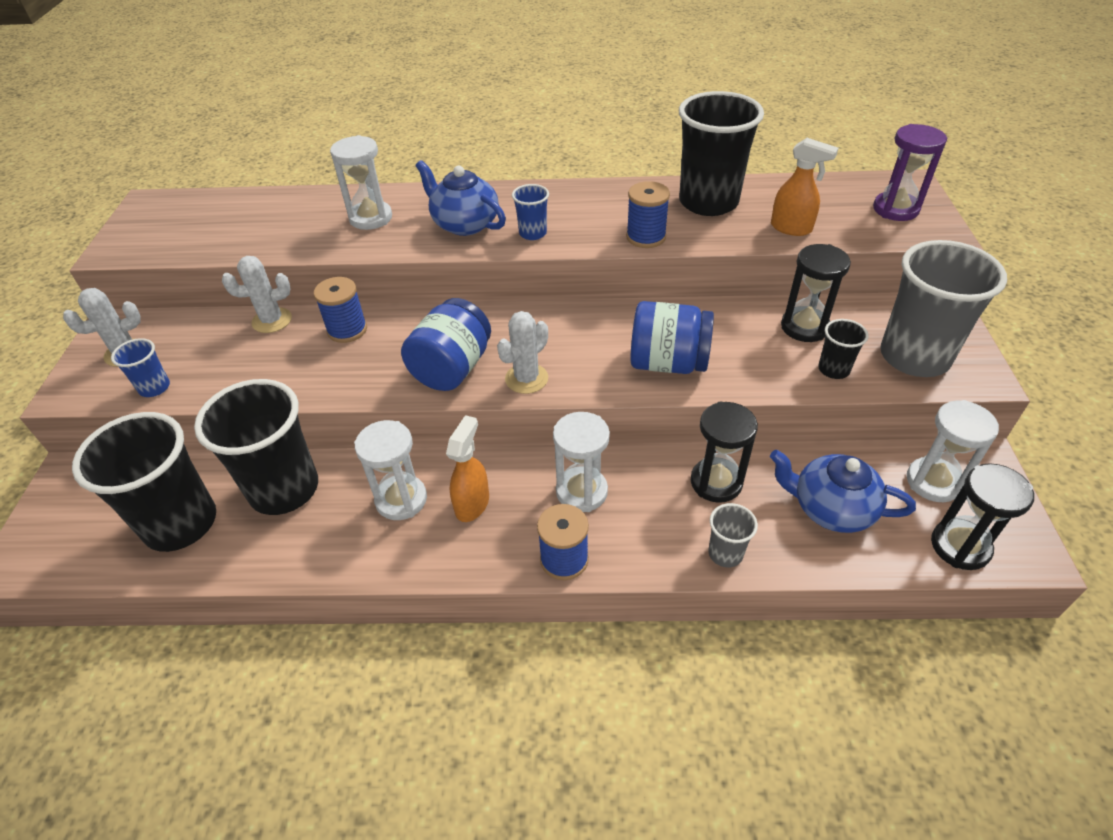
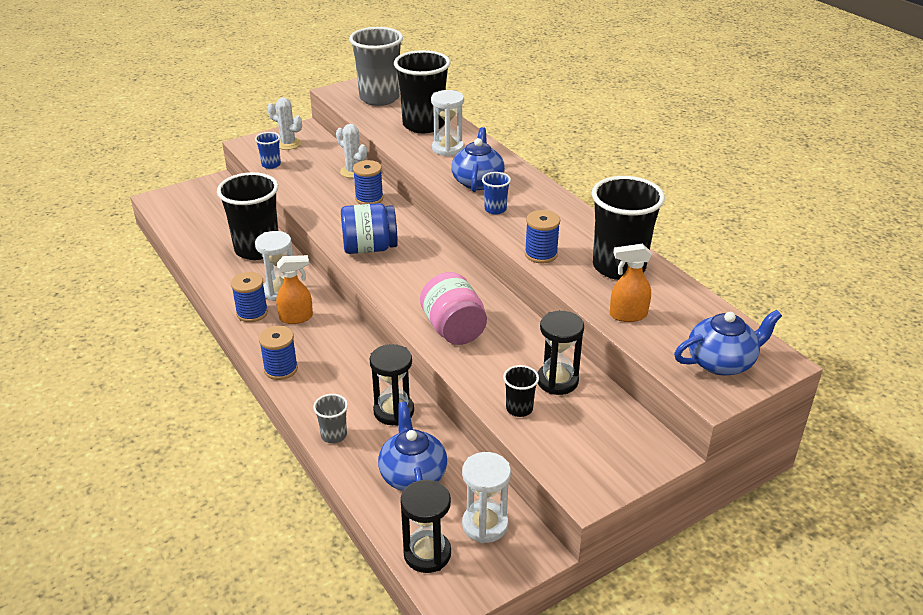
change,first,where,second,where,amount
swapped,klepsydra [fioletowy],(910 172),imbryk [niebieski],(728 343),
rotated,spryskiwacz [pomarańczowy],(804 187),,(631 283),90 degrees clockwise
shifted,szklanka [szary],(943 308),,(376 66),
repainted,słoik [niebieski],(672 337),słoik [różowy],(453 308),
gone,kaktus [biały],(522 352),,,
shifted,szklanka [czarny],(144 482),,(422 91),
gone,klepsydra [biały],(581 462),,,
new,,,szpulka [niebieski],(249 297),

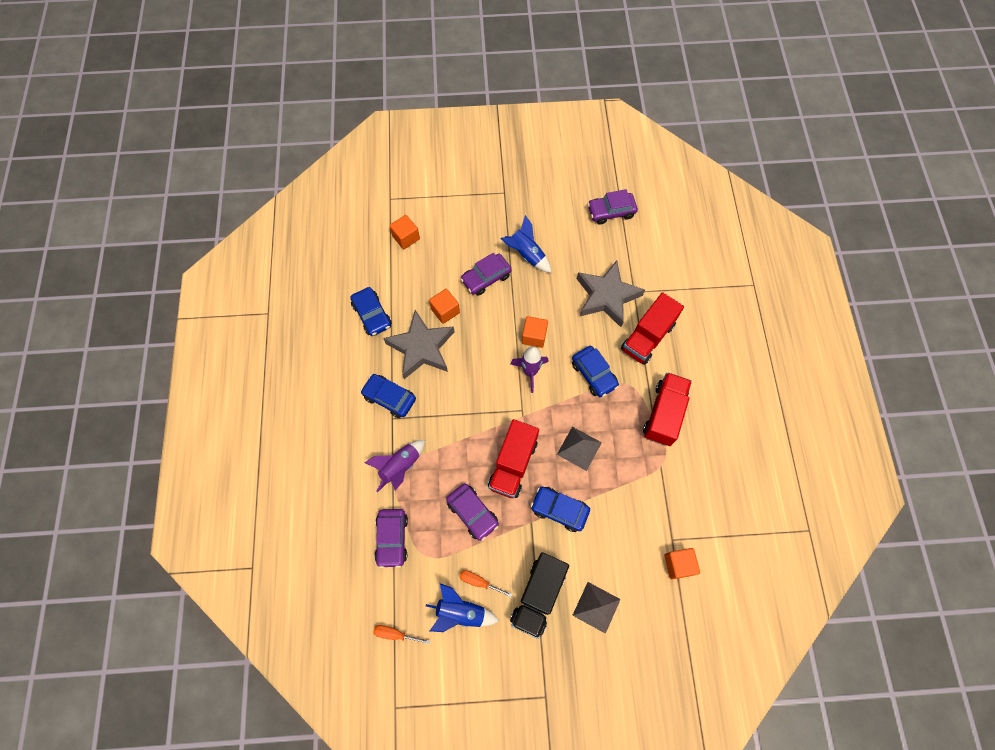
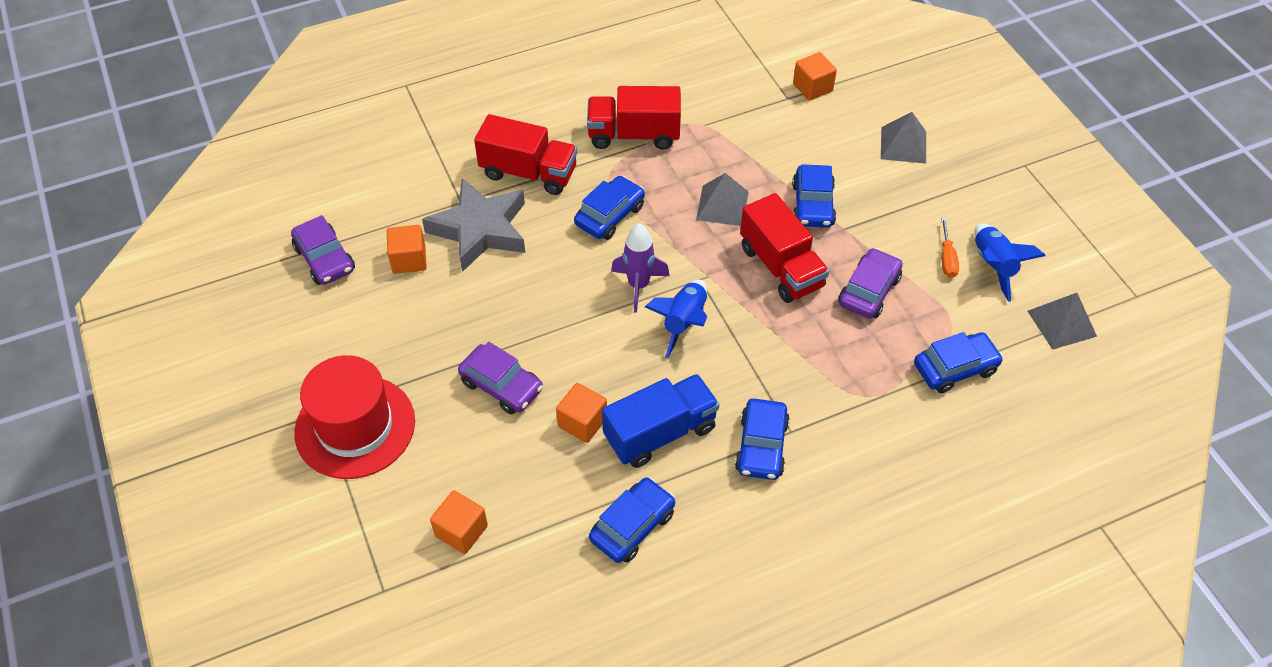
change,first,where,second,where,amount
shifted,rakieta [niebieski],(525 244),,(676 319),
swapped,gwiazda [szary],(418 344),ciężarówka [niebieski],(660 421),
shifted,sześcian [pomarańczowy],(535 332),,(407 249),
rotated,ciężarówka [czerwony],(513 458),,(784 248),60 degrees clockwise
gone,rakieta [fioletowy],(394 466),,,
repainted,samochód [fioletowy],(391 538),samochód [niebieski],(959 362),
gone,ciężarówka [czarny],(539 595),,,
swapped,śrubokręt [pomarańczowy],(401 634),piramida [szary],(1062 321),
new,,,kapelusz [czerwony],(354 417),

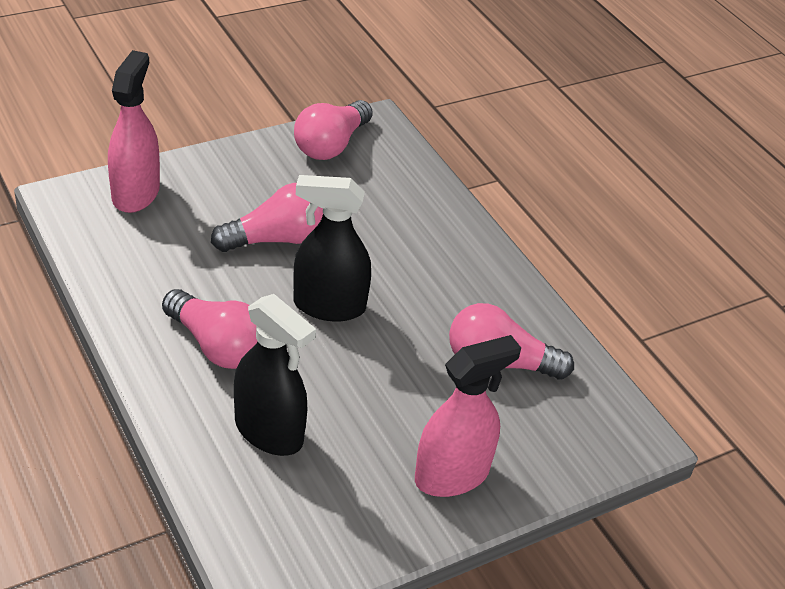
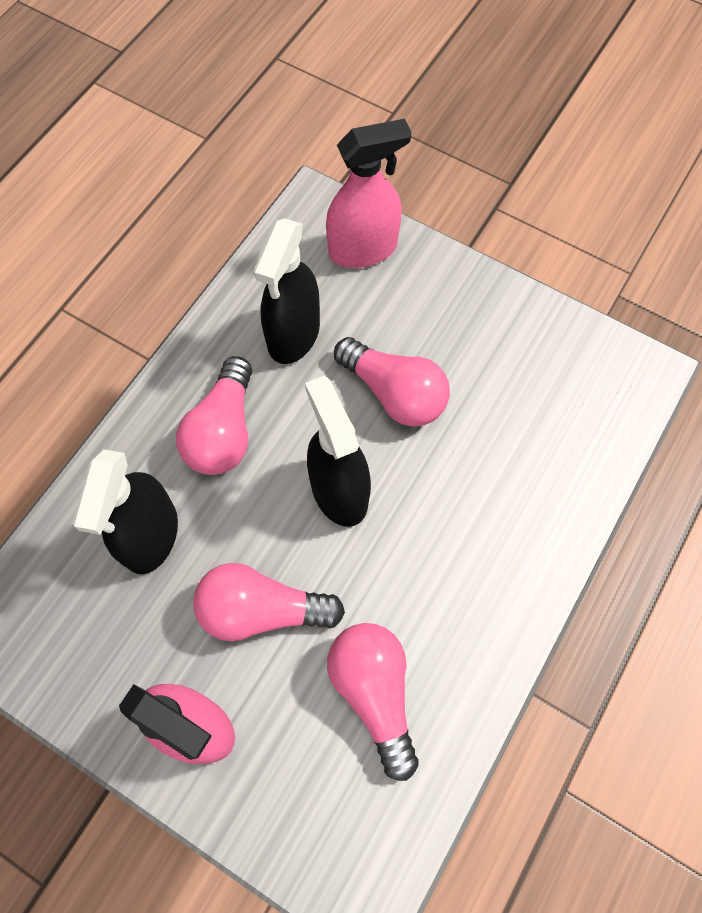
change,first,where,second,where,amount
shifted,żarówka [różowy],(333 130),,(269 602),
new,,,spryskiwacz [czarny],(286 291),

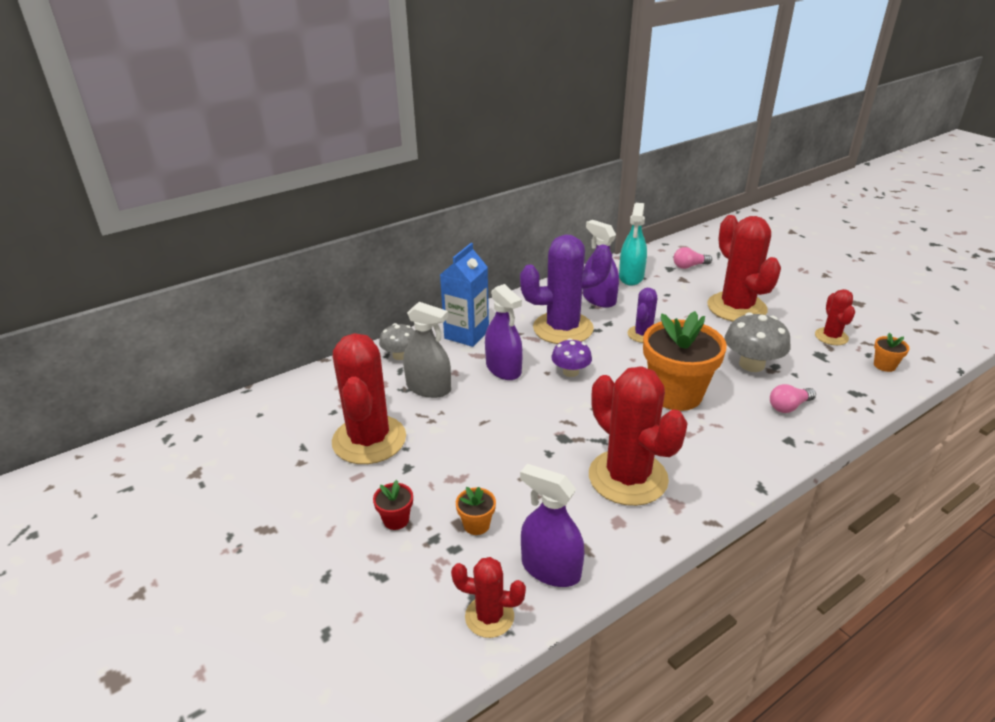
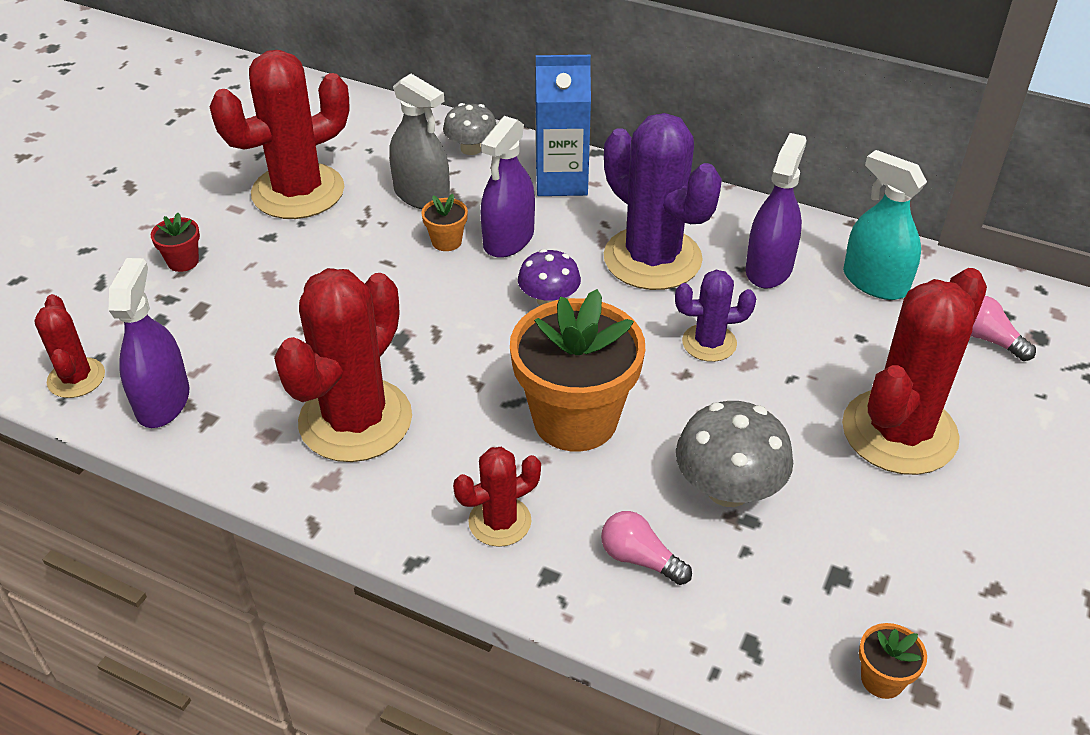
change,first,where,second,where,amount
rotated,spryskiwacz [turkusowy],(633 244),,(885 225),60 degrees clockwise
shifted,kaktus [czerwony],(835 317),,(497 497),
rotated,spryskiwacz [szary],(427 350),,(419 141),45 degrees counterclockwise
shifted,doniczka [pomarańczowy],(476 511),,(444 222),

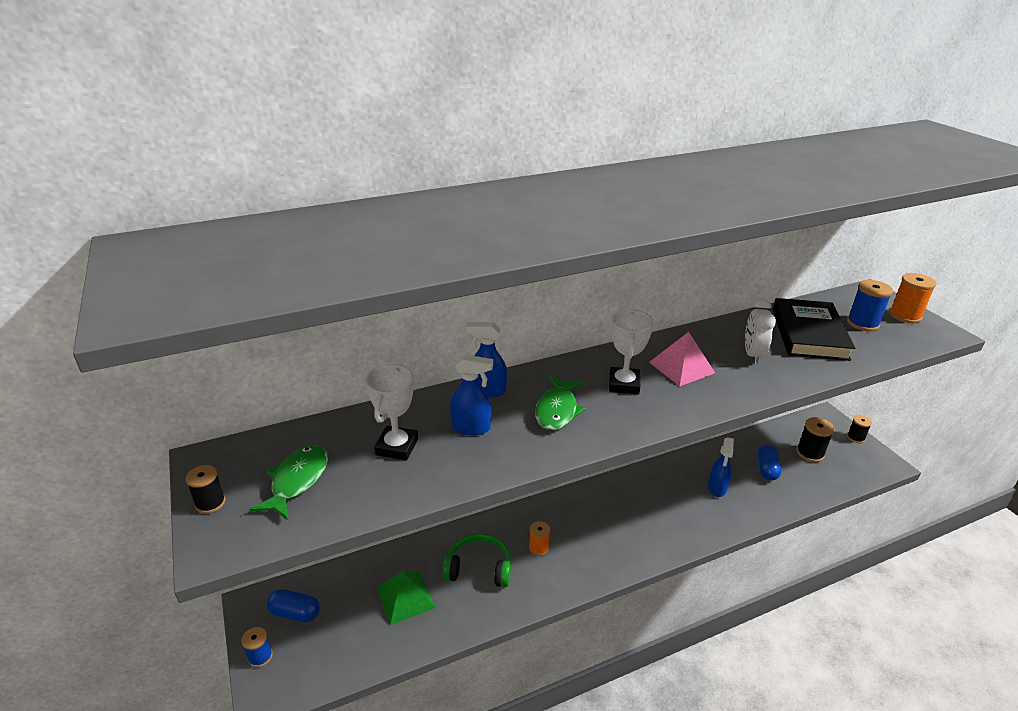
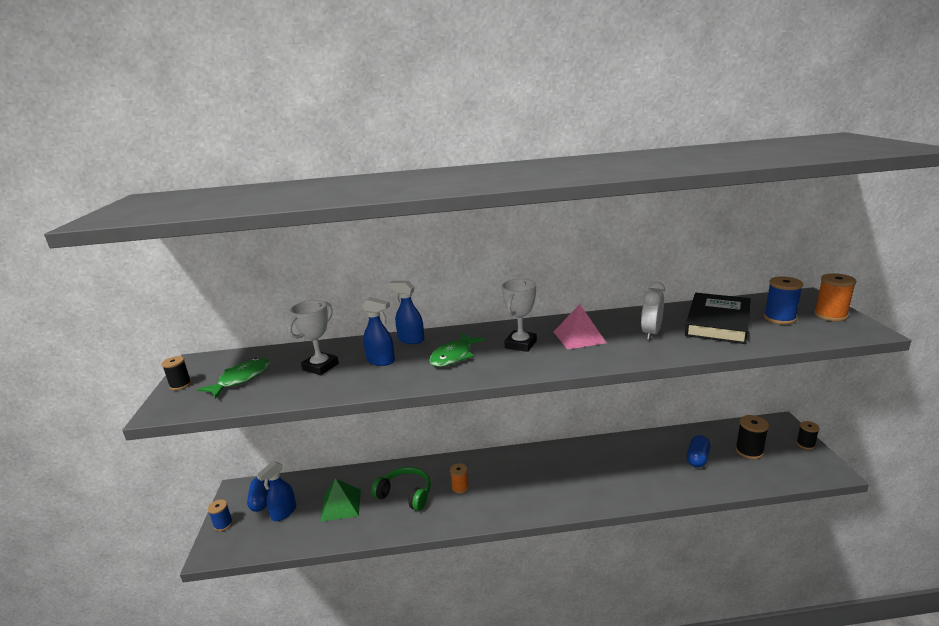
change,first,where,second,where,amount
shifted,spryskiwacz [niebieski],(721 467),,(276 491),
rotated,kapsułka [niebieski],(293 605),,(258 494),45 degrees clockwise

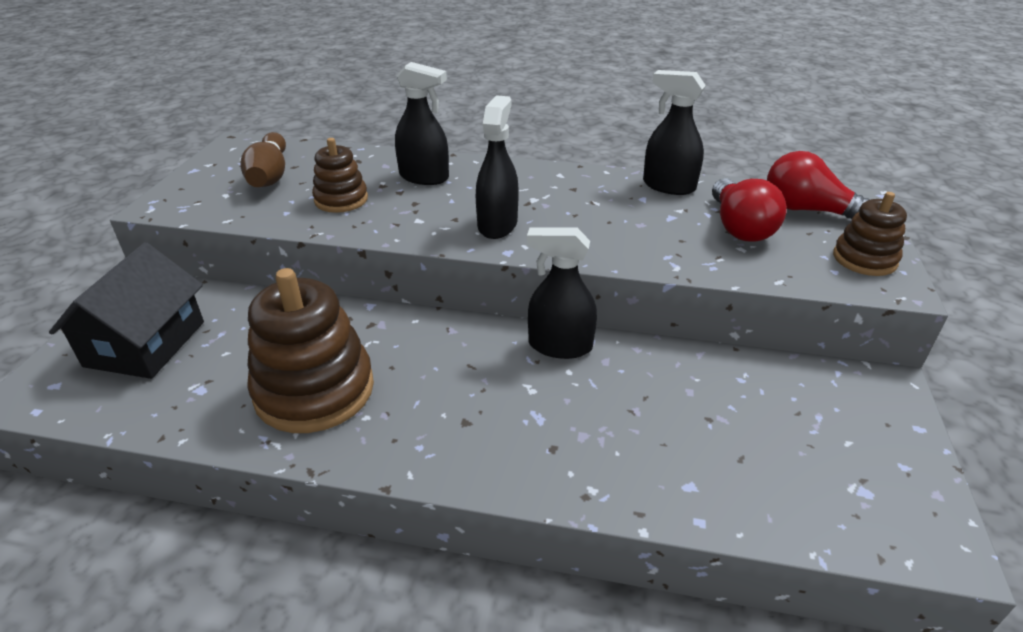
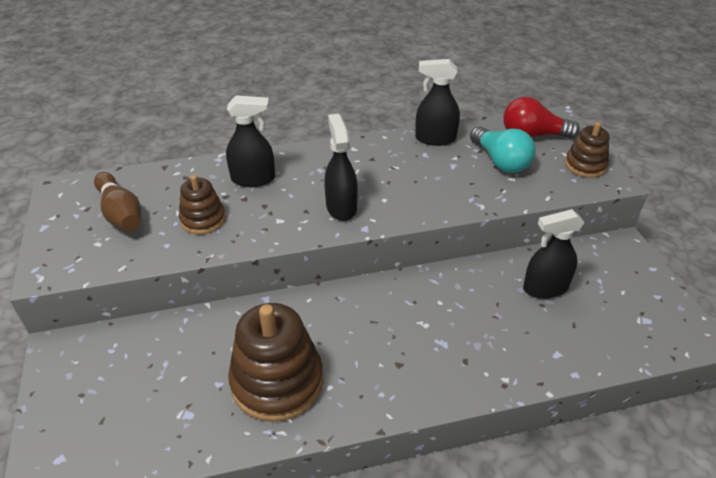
change,first,where,second,where,amount
repainted,żarówka [czerwony],(749 210),żarówka [turkusowy],(503 149),
shifted,spryskiwacz [czarny],(562 293),,(554 254),
gone,domek [czarny],(126 310),,,

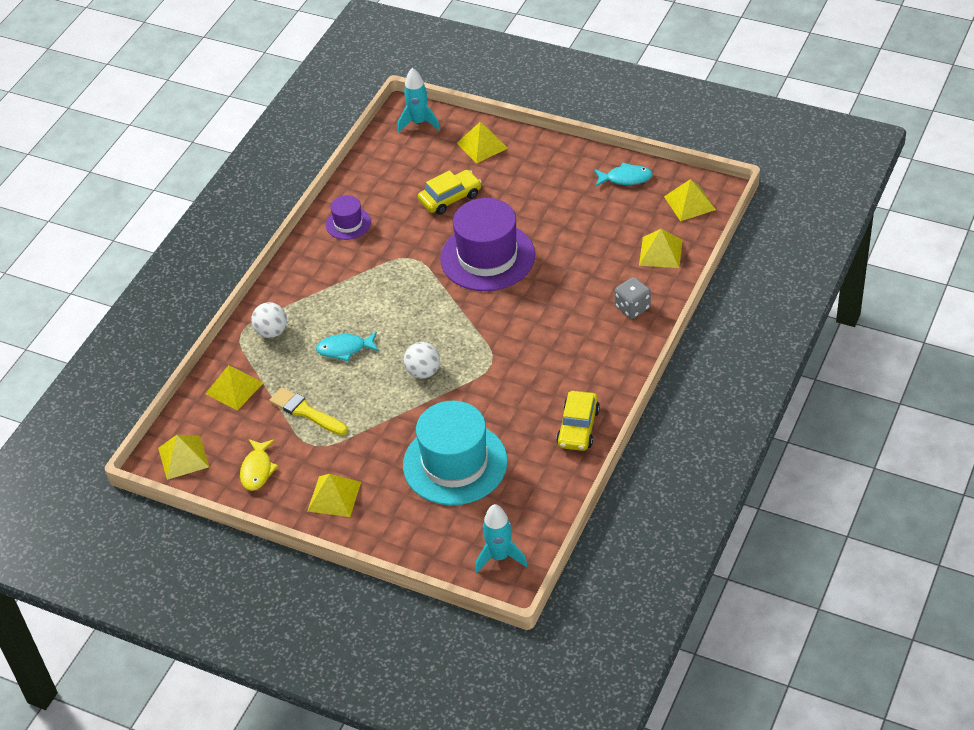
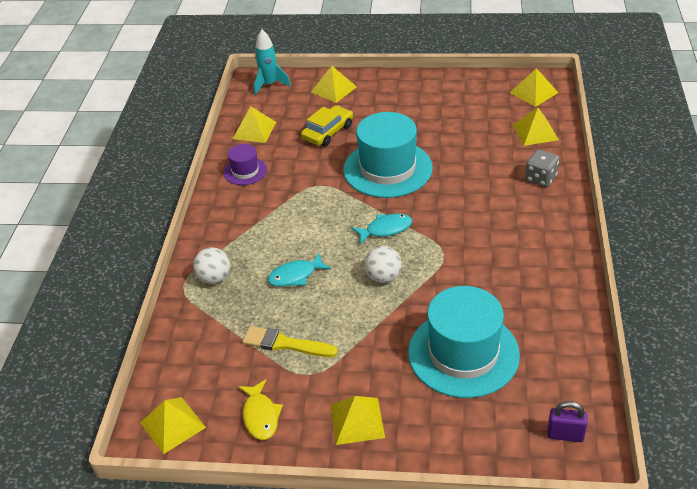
change,first,where,second,where,amount
shifted,ryba [turkusowy],(623 174),,(381 228),
repainted,kapelusz [fioletowy],(487 244),kapelusz [turkusowy],(388 155),
shifted,piramida [żółty],(234 388),,(254 124),
gone,samochód [żółty],(578 421),,,
swapped,rakieta [turkusowy],(501 538),kłódka [fioletowy],(567 421),

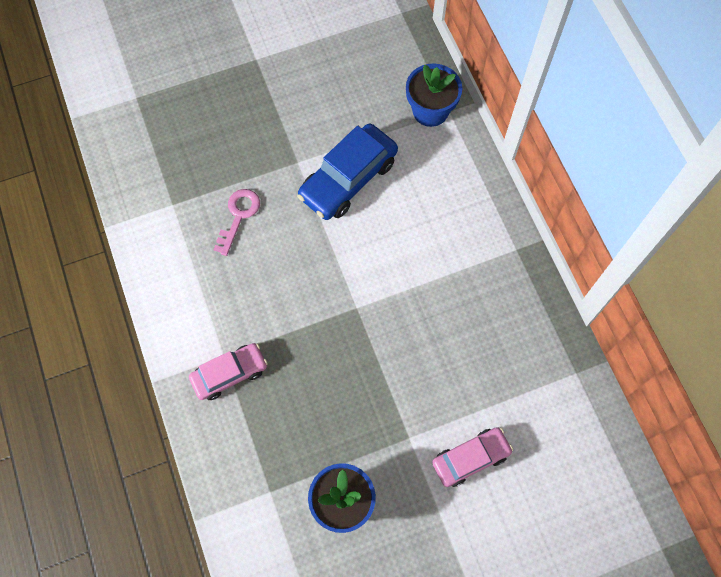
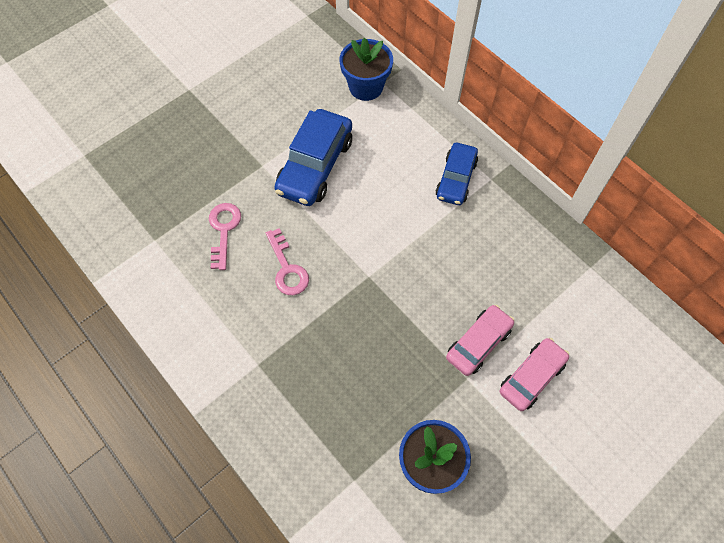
change,first,where,second,where,amount
shifted,samochód [różowy],(228 371),,(480 340),
new,,,samochód [niebieski],(457 174),
new,,,klucz [różowy],(287 261),

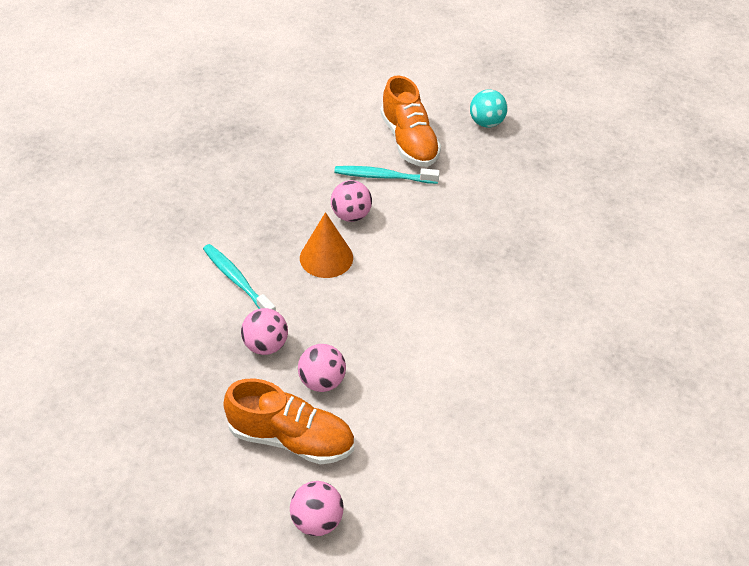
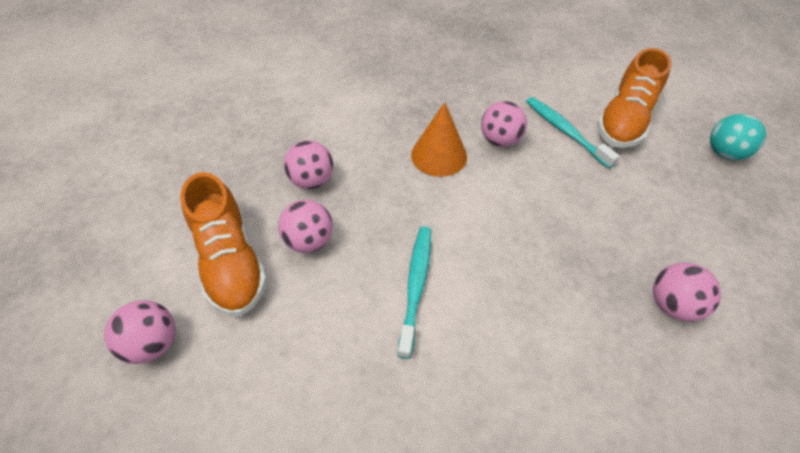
change,first,where,second,where,amount
shifted,szczoteczka do zębów [turkusowy],(239 277),,(414 293),
new,,,piłka [różowy],(687 291),

